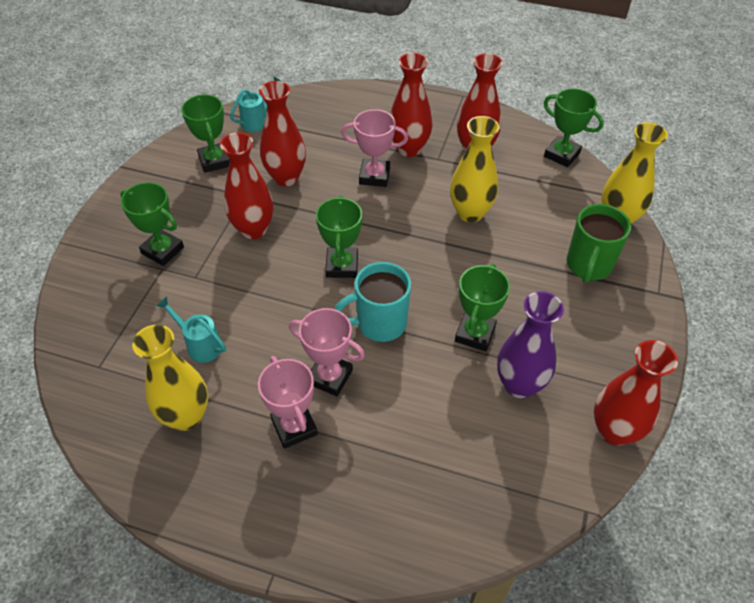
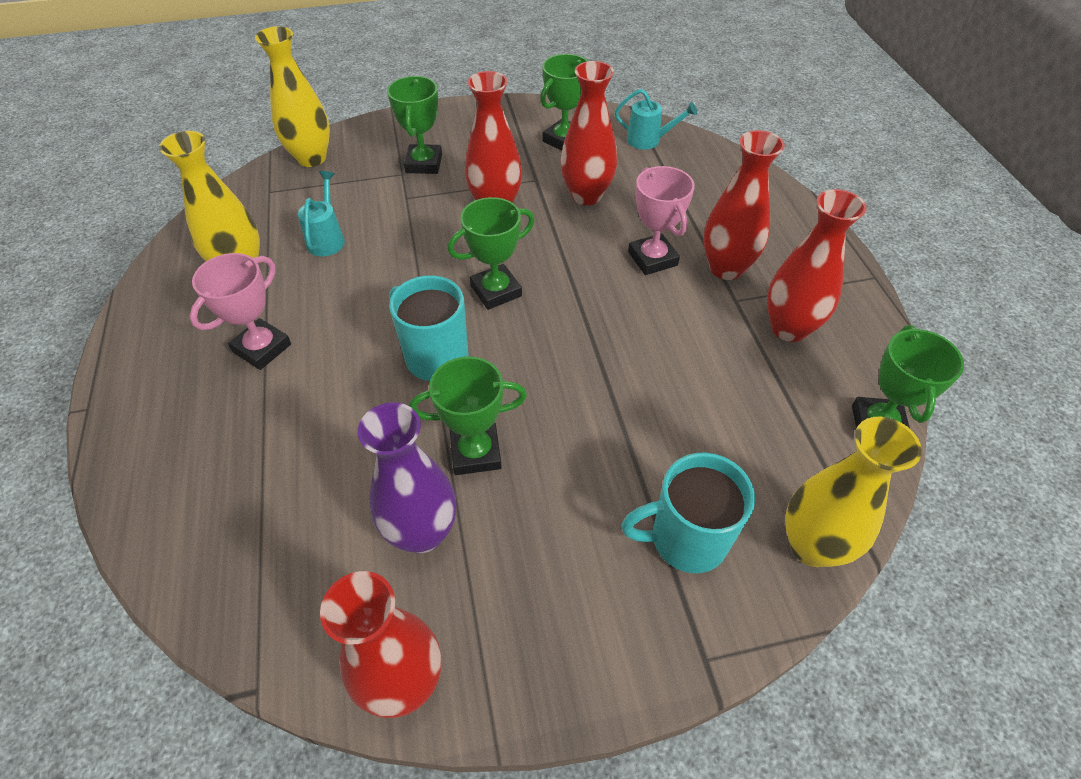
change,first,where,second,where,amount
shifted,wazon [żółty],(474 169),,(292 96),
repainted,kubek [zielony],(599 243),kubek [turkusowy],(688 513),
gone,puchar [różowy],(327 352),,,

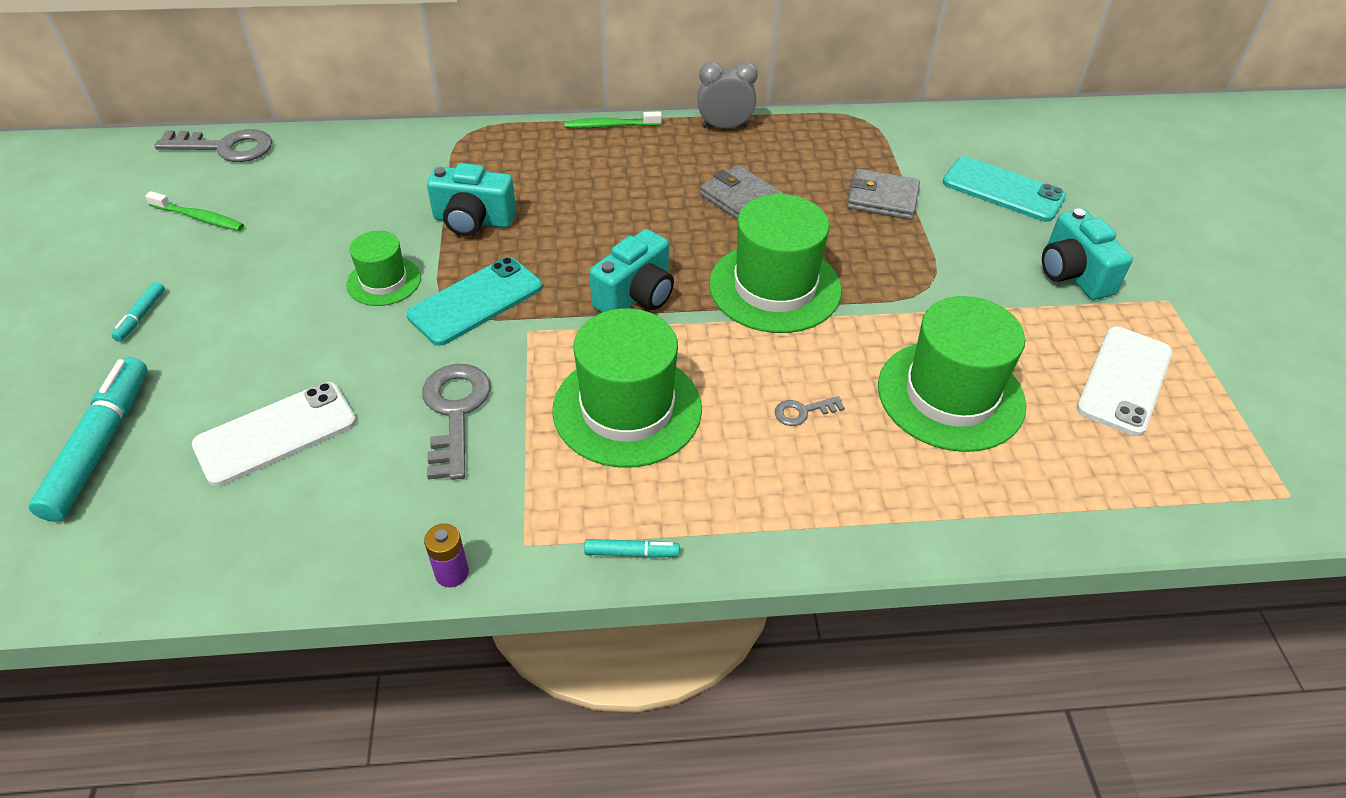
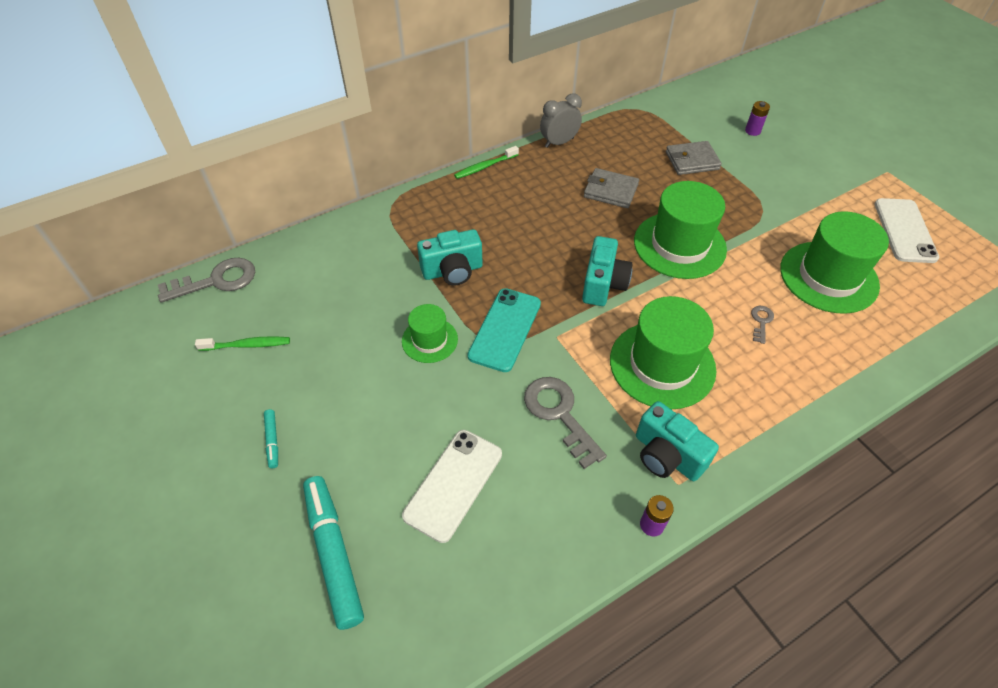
change,first,where,second,where,amount
swapped,telefon [turkusowy],(1004 189),bateria [fioletowy],(757 118),
shifted,aparat fotograficzny [turkusowy],(1087 254),,(677 441),
rotated,klucz [szary],(810 411),,(762 325),150 degrees clockwise
gone,flamaster [turkusowy],(631 548),,,

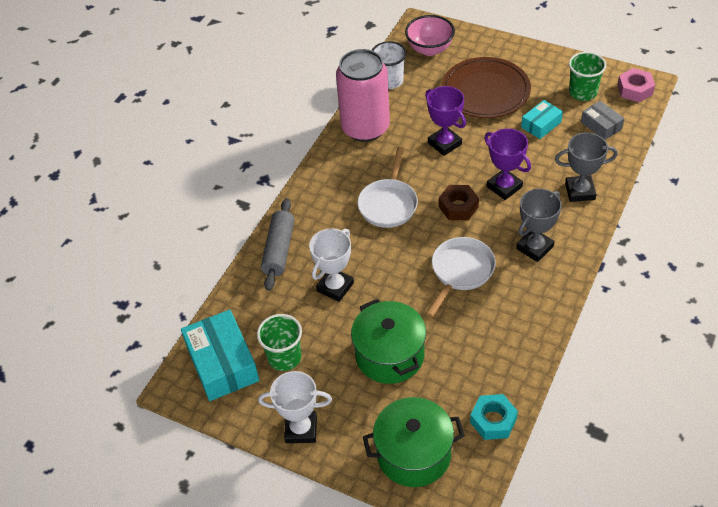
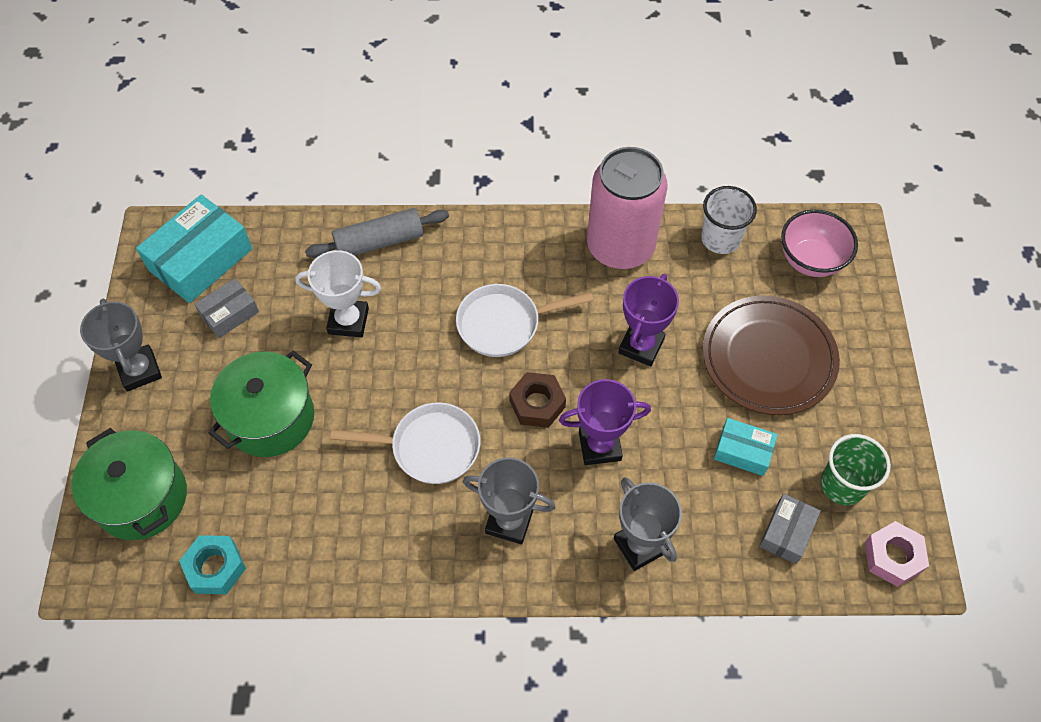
change,first,where,second,where,amount
rotated,puchar [fioletowy],(508 164),,(605 422),60 degrees clockwise
swapped,szklanka [zielony],(279 342),pudełko [szary],(226 308),
repainted,puchar [biały],(295 407),puchar [szary],(121 345),

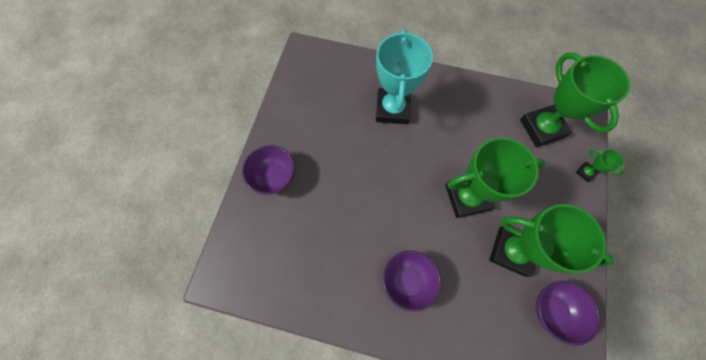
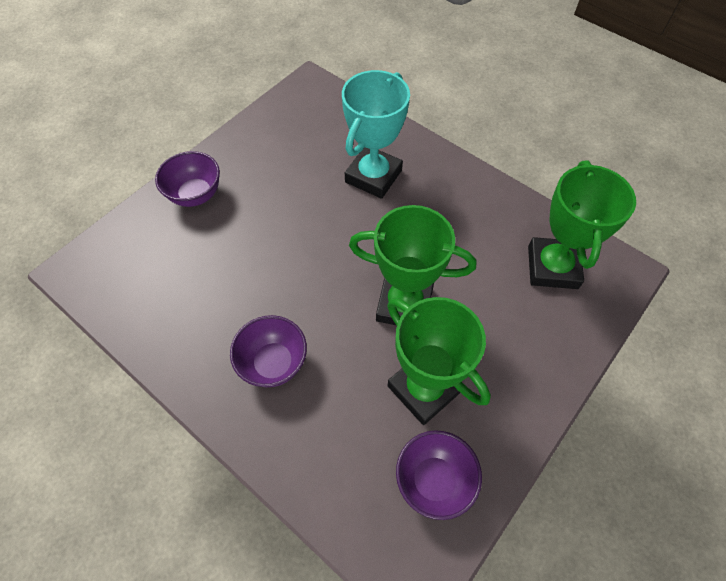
change,first,where,second,where,amount
gone,puchar [zielony],(600 165),,,

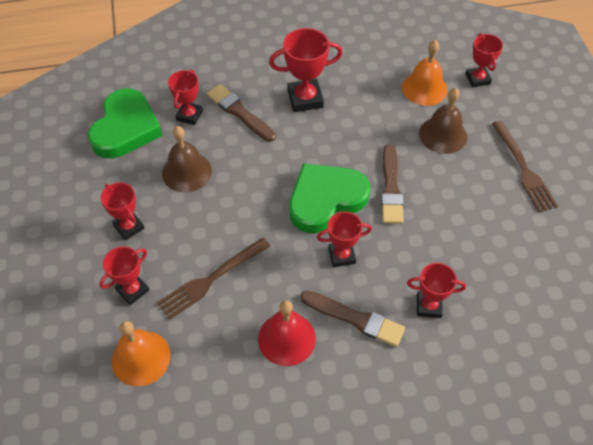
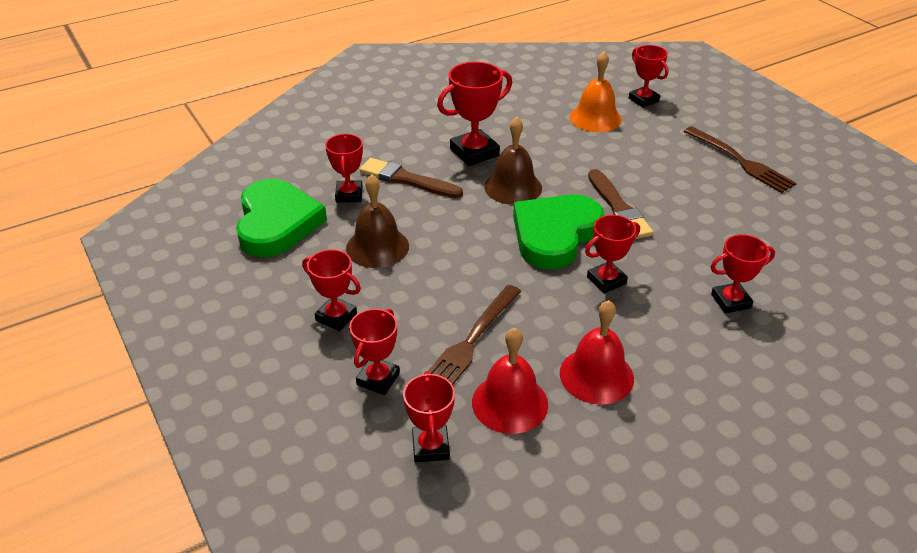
change,first,where,second,where,amount
shifted,dzwonek [brązowy],(443 121),,(513 161),
gone,pędzel [brązowy],(352 319),,,
swapped,dzwonek [pomarańczowy],(141 353),puchar [czerwony],(429 417),
new,,,dzwonek [czerwony],(510 381),

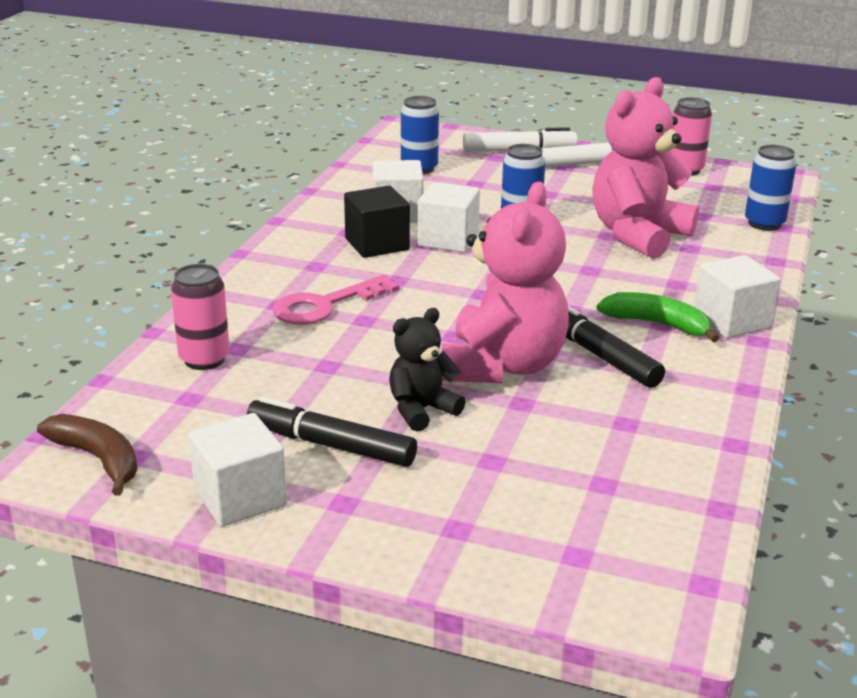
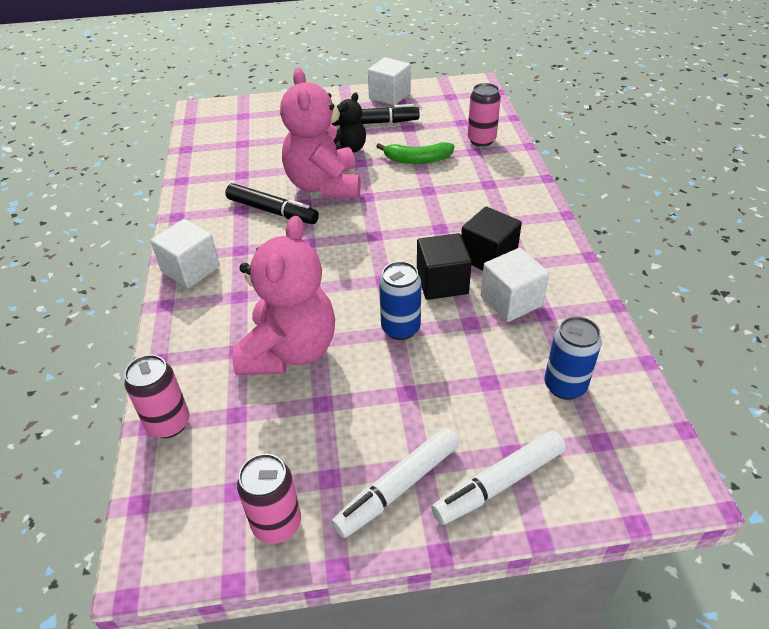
change,first,where,second,where,amount
repainted,puszka [niebieski],(770 188),puszka [różowy],(156 396),
repainted,sześcian [biały],(449 217),sześcian [czarny],(444 266),
gone,klucz [różowy],(336 300),,,
shifted,banan [zielony],(658 317),,(415 153),
gone,banan [brązowy],(87 455),,,

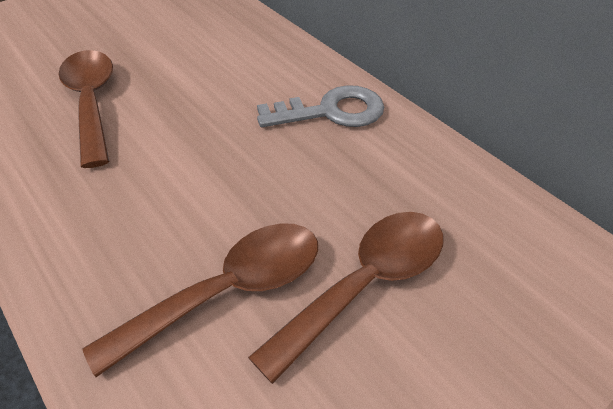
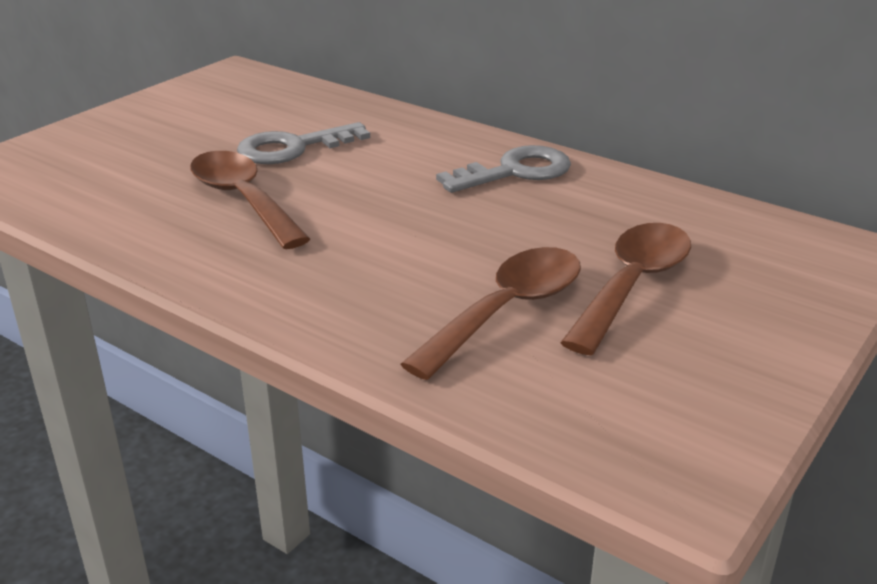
change,first,where,second,where,amount
new,,,klucz [szary],(303 143),

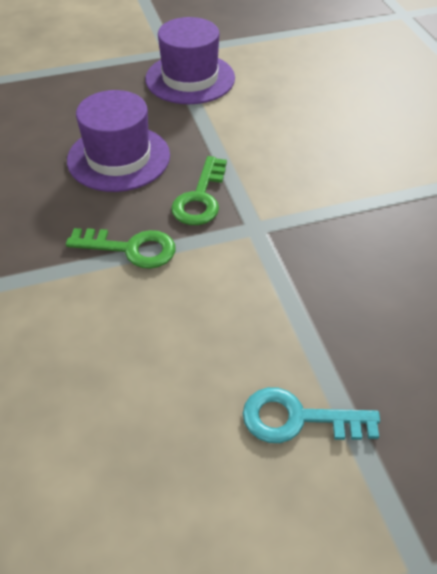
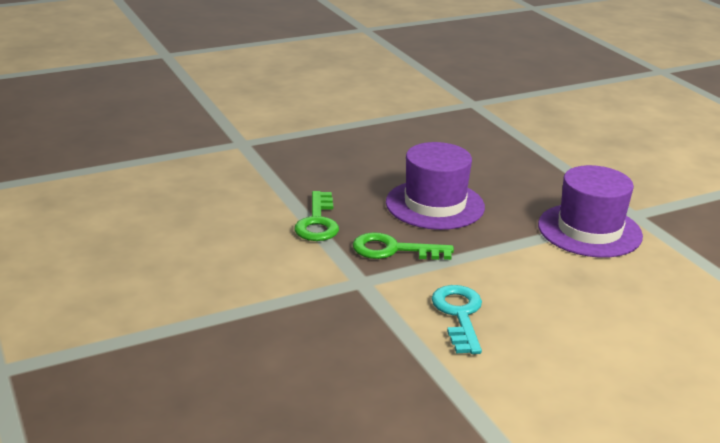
change,first,where,second,where,amount
shifted,klucz [turkusowy],(311 415),,(456 319),

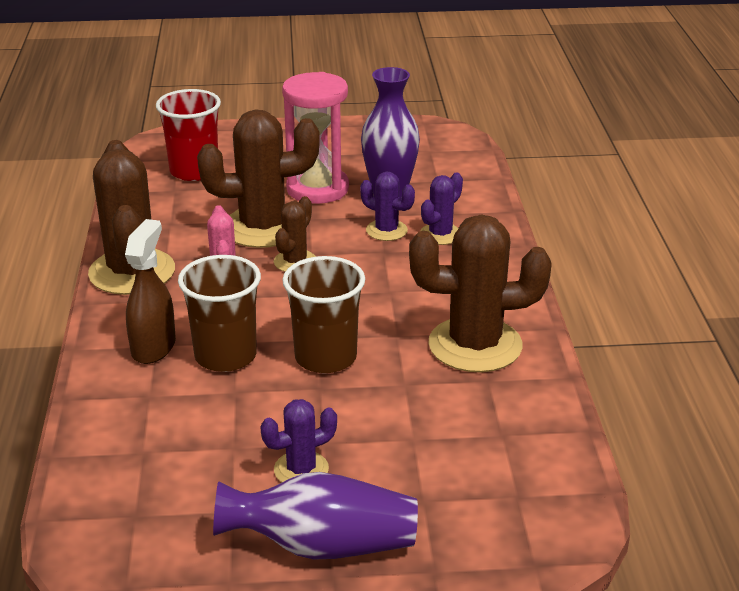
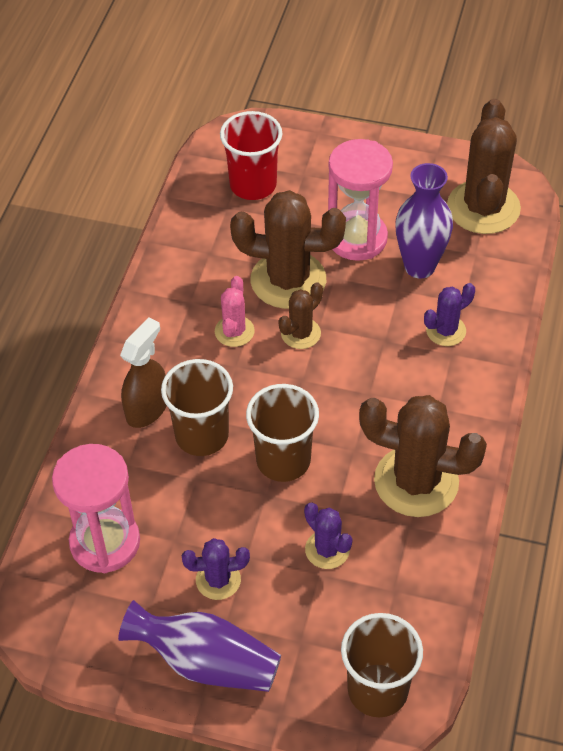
change,first,where,second,where,amount
shifted,kaktus [brązowy],(131 217),,(484 166),
shifted,kaktus [fioletowy],(387 206),,(328 536),
new,,,klepsydra [różowy],(96 508),
new,,,szklanka [brązowy],(382 665),

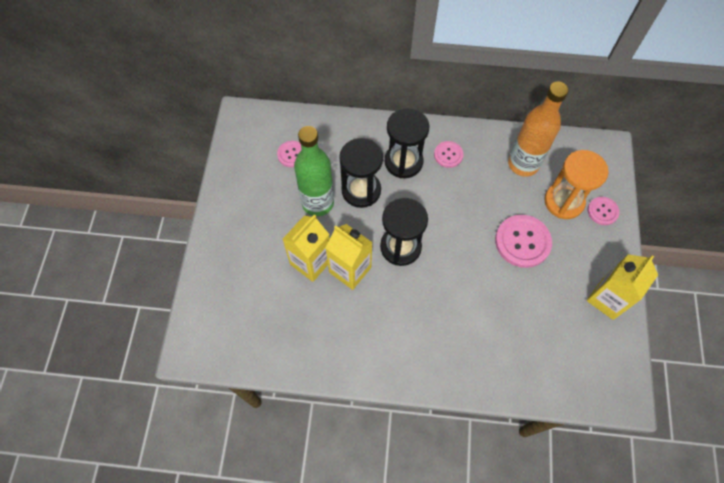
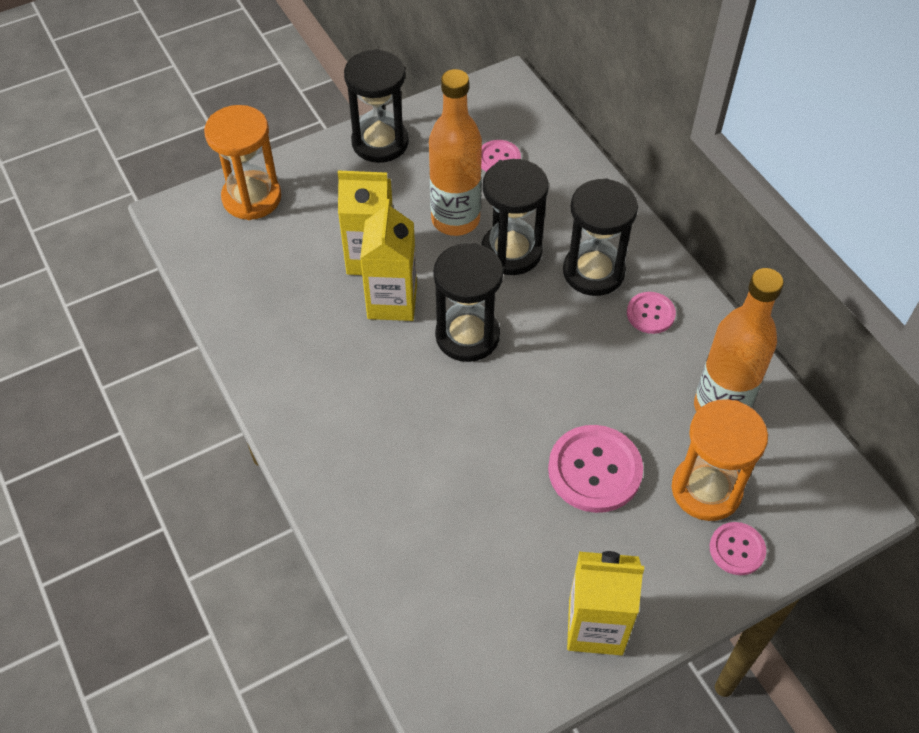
change,first,where,second,where,amount
repainted,butelka [zielony],(314 171),butelka [pomarańczowy],(455 152),
new,,,klepsydra [czarny],(376 106),
new,,,klepsydra [pomarańczowy],(242 162),

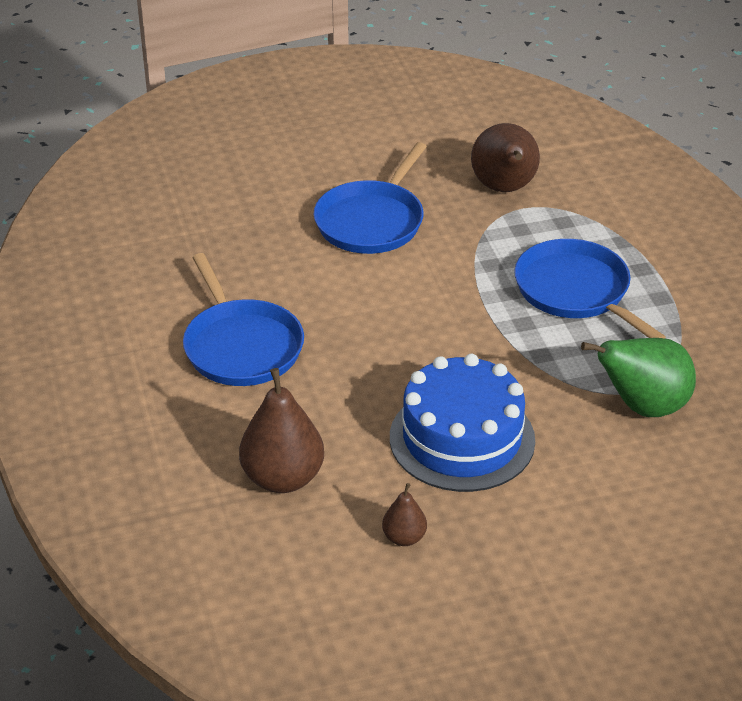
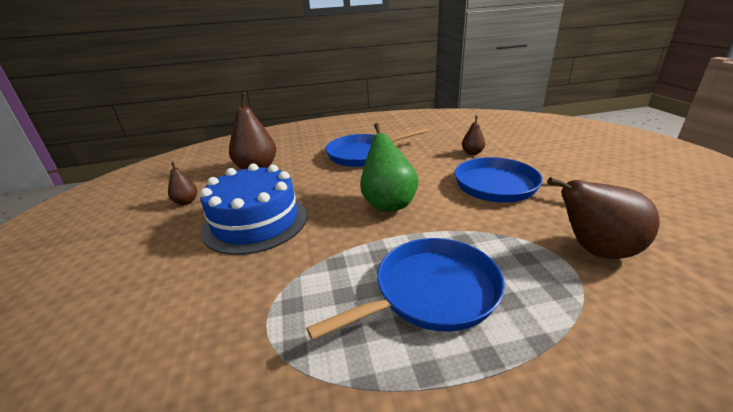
change,first,where,second,where,amount
shifted,gruszka [zielony],(638 377),,(389 167),
new,,,gruszka [brązowy],(473 135),

